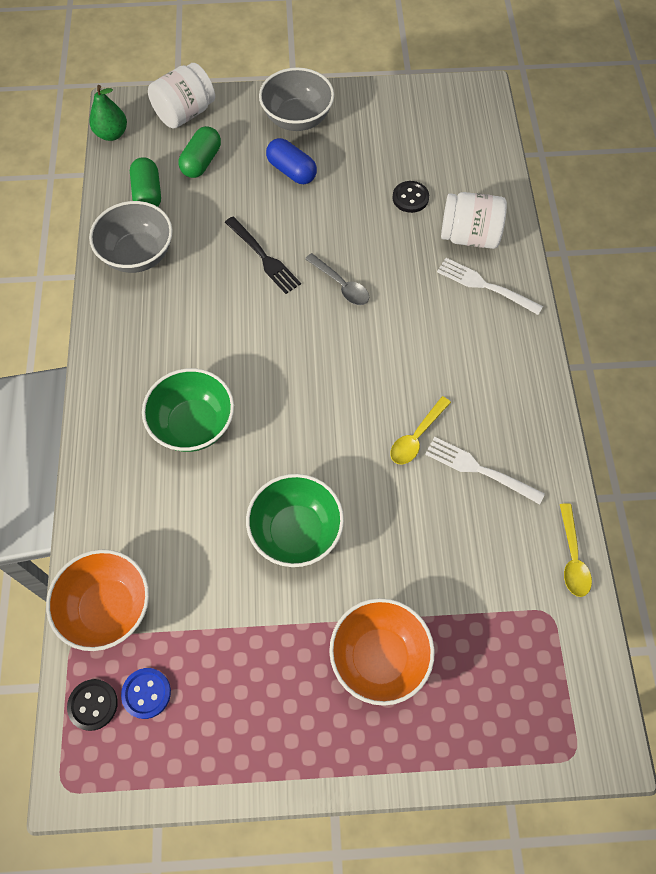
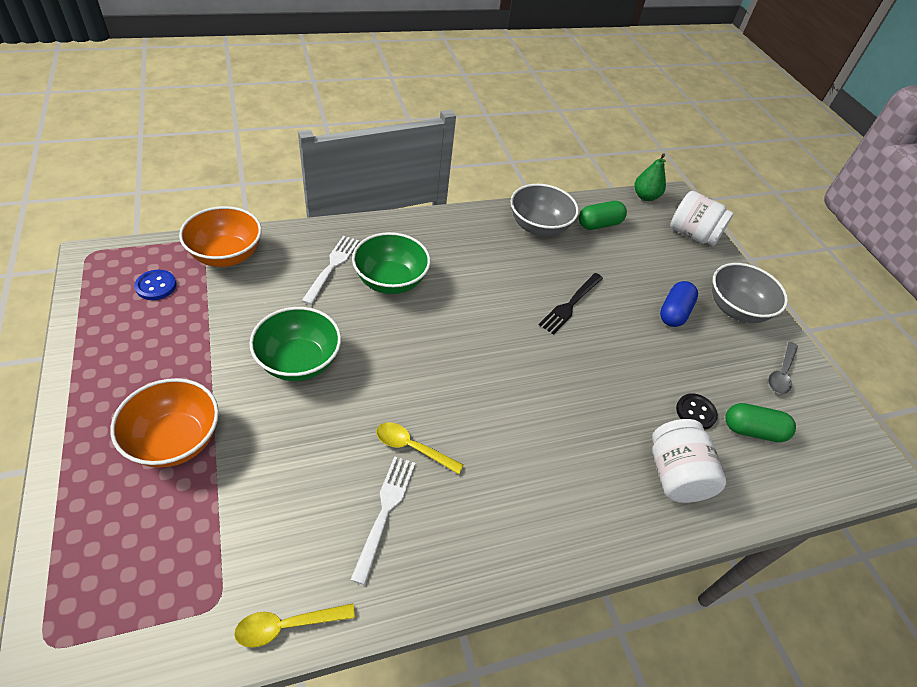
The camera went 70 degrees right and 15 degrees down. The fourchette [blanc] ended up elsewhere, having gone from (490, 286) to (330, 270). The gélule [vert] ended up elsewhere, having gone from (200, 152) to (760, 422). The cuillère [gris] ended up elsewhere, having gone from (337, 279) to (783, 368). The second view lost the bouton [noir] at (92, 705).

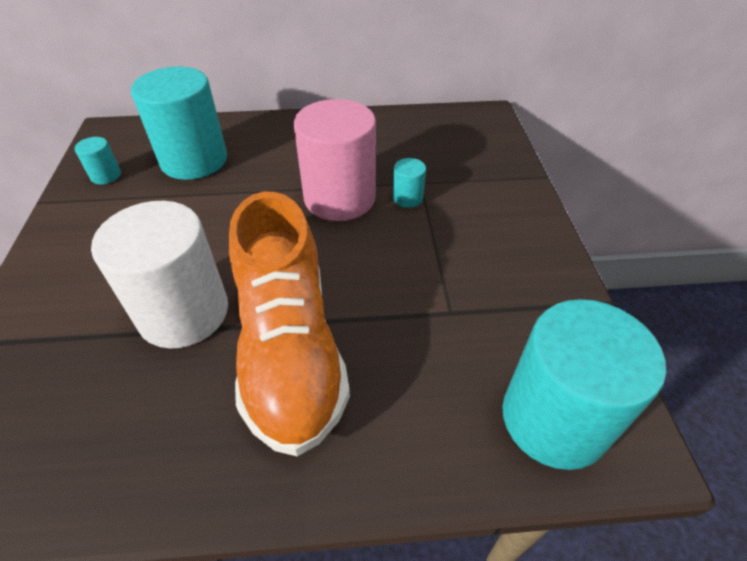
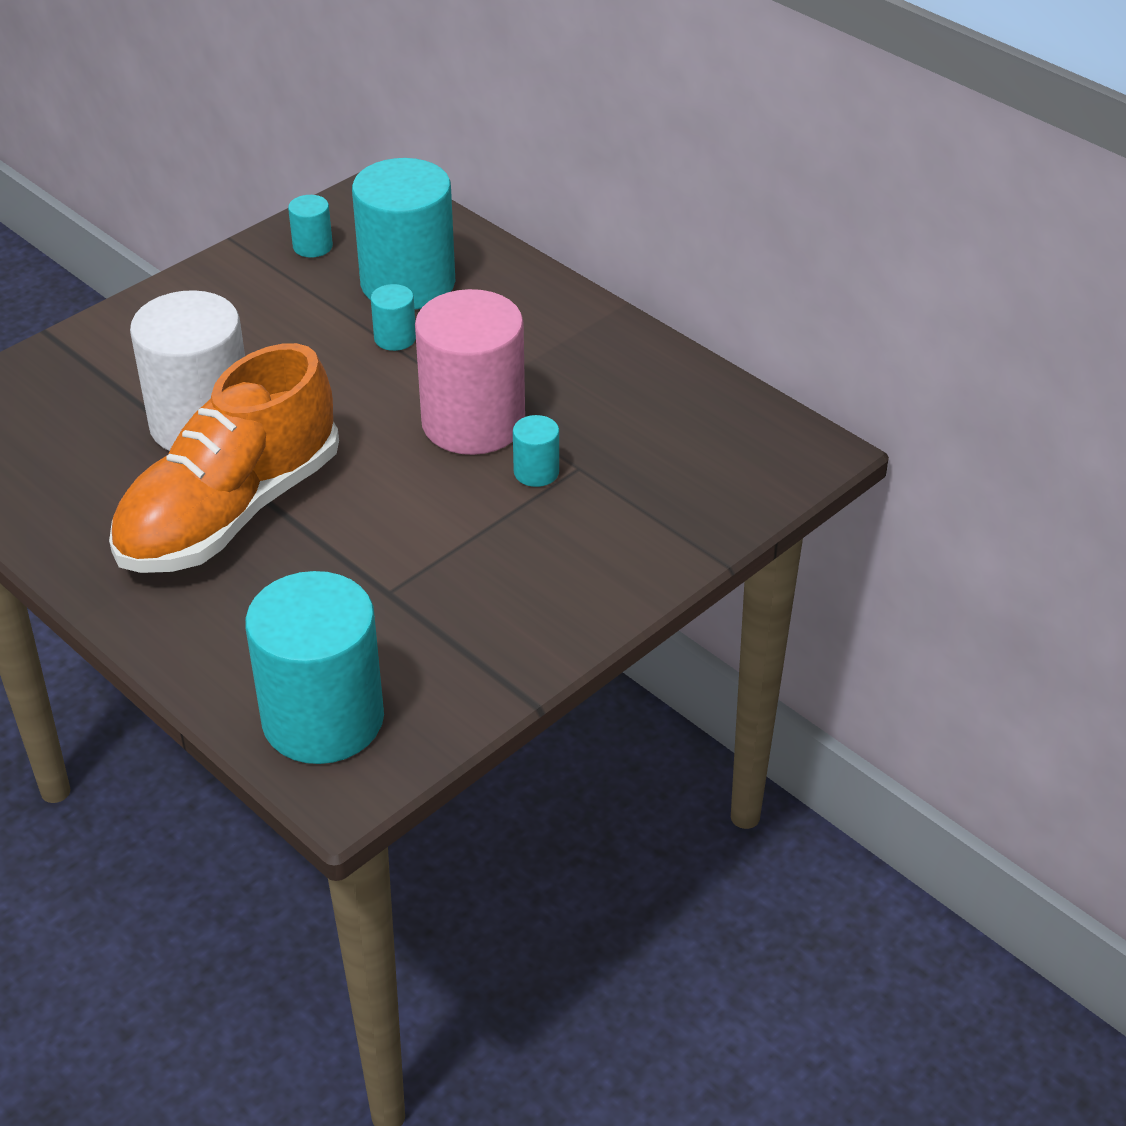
The camera went 50 degrees right and 5 degrees down. The second view gained the cylindre [turquoise] at (393, 317).

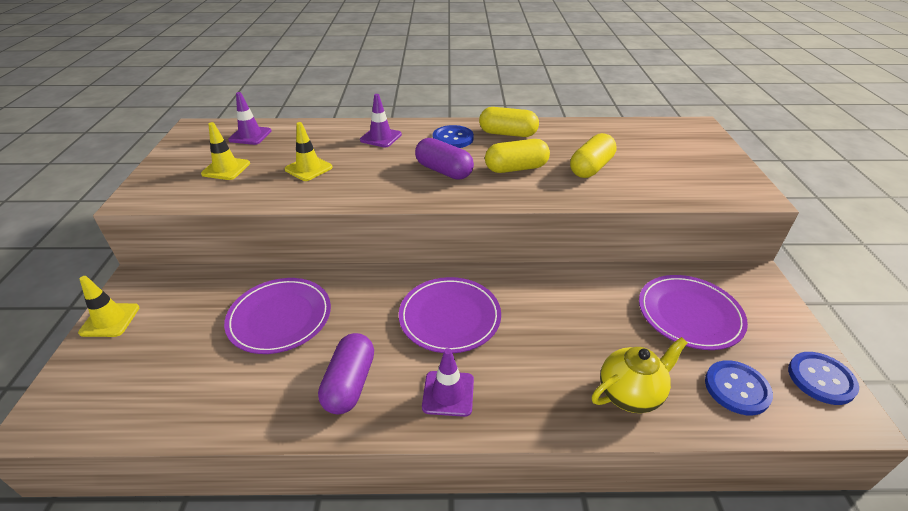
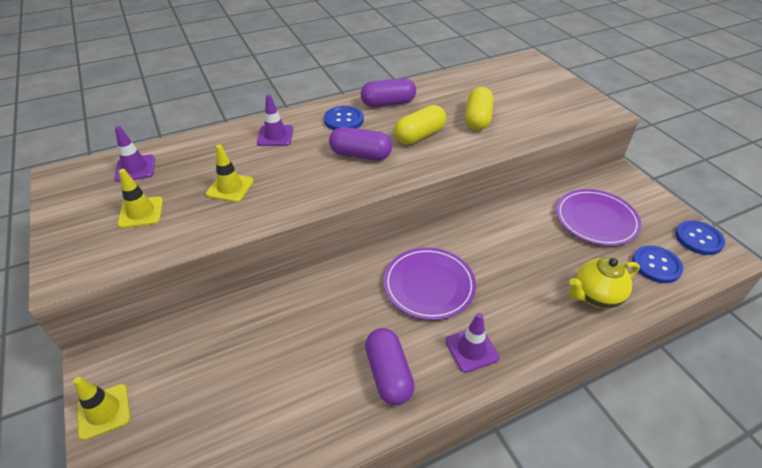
The camera went 25 degrees left and 5 degrees up. What was the gélule [jaune] at (509, 122) turned into the gélule [violet] at (388, 92). The théière [jaune] at (640, 375) ended up facing another way, 150 degrees counterclockwise from before. The second view lost the assiette [violet] at (277, 316).

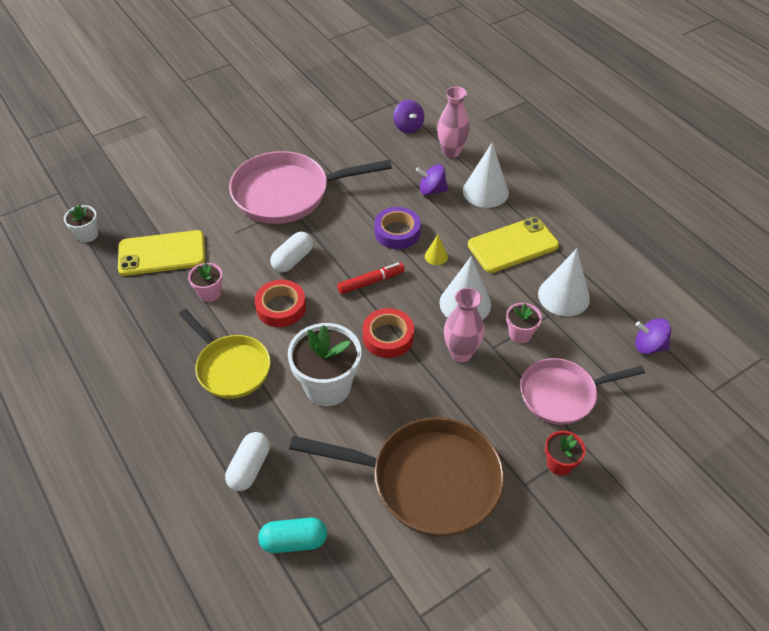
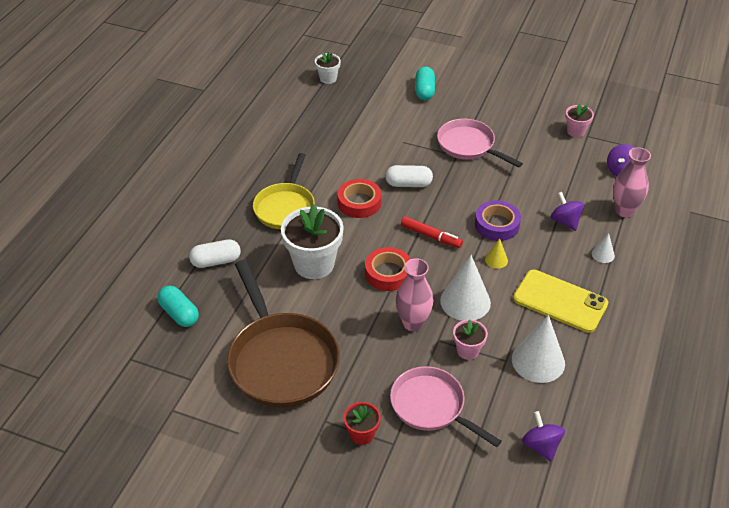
The camera went 55 degrees right and 5 degrees down. The second view gained the gélule [turquoise] at (425, 83). The size of the poêle [rose] at (310, 187) changed by a factor of 0.64. The pot de fleurs [rose] ended up elsewhere, having gone from (205, 282) to (580, 121). The size of the cône [blanc] at (486, 175) changed by a factor of 0.47. The second view lost the téléphone [jaune] at (161, 253).

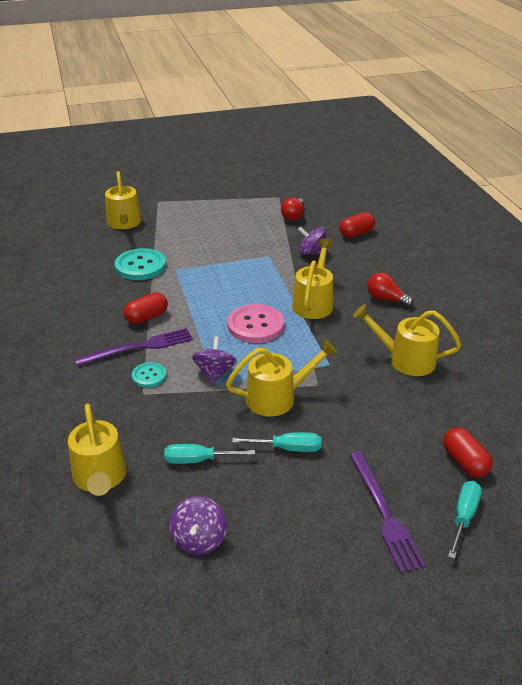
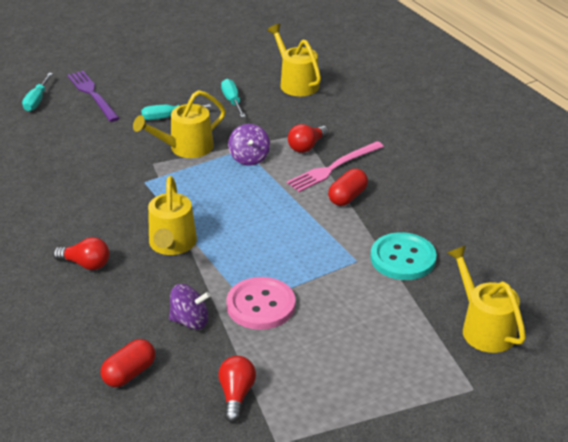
The camera went 165 degrees right and 0 degrees up. The tournevis [turquoise] at (209, 454) ended up facing another way, 90 degrees counterclockwise from before. The bouton [rose] ended up elsewhere, having gone from (255, 323) to (260, 303). What was the fourchette [violet] at (133, 347) turned into the fourchette [rose] at (335, 166). Where the bouton [turquoise] stood at (149, 375), the ampoule [rouge] came to stand at (308, 138). The second view lost the toupie [violet] at (198, 525). The second view lost the arrosoir [jaune] at (407, 340). The second view lost the gélule [rouge] at (468, 452).

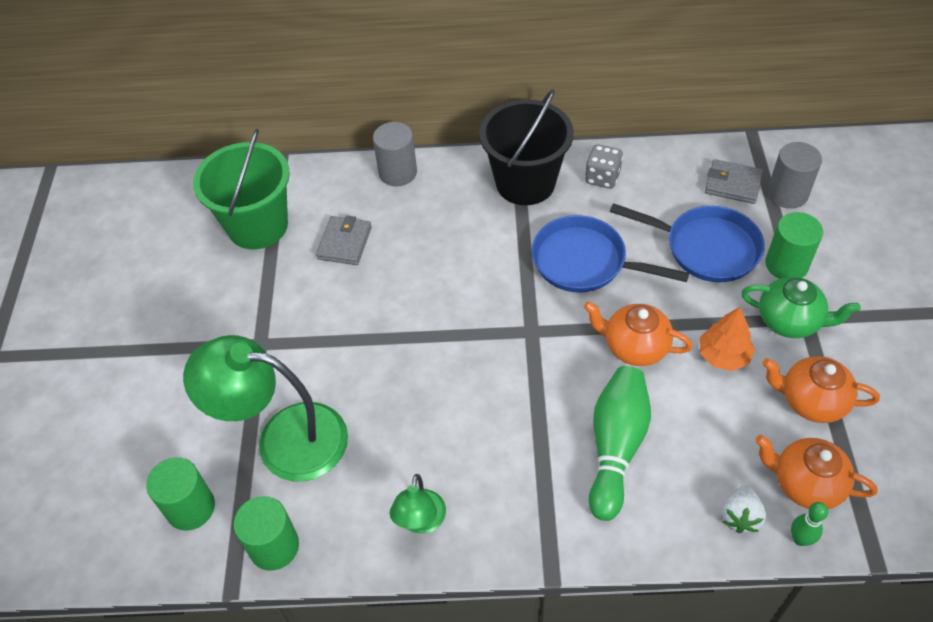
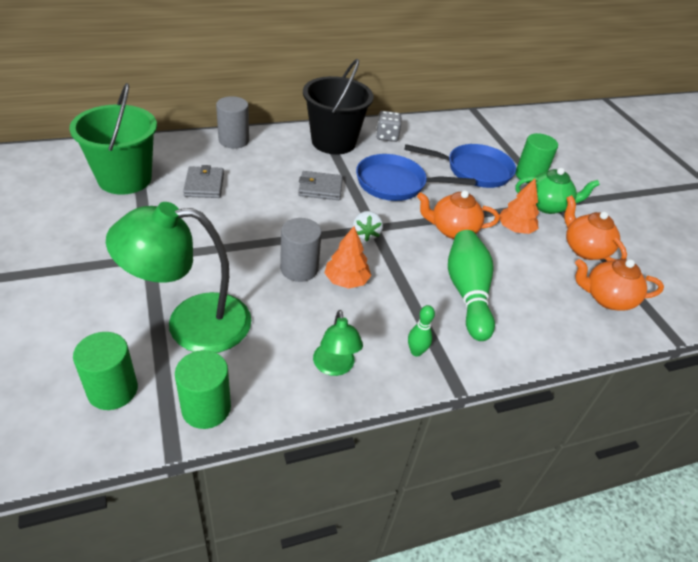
The camera went 25 degrees left and 10 degrees down. The cylindre [gris] ended up elsewhere, having gone from (794, 175) to (301, 250). The portefeuille [gris] ended up elsewhere, having gone from (734, 181) to (320, 185). The second view gained the arbre [orange] at (348, 257). The fraise [blanc] ended up elsewhere, having gone from (743, 509) to (368, 226). The quille [vert] ended up elsewhere, having gone from (809, 524) to (421, 331). The théière [orange] at (821, 389) ended up facing another way, 60 degrees clockwise from before.

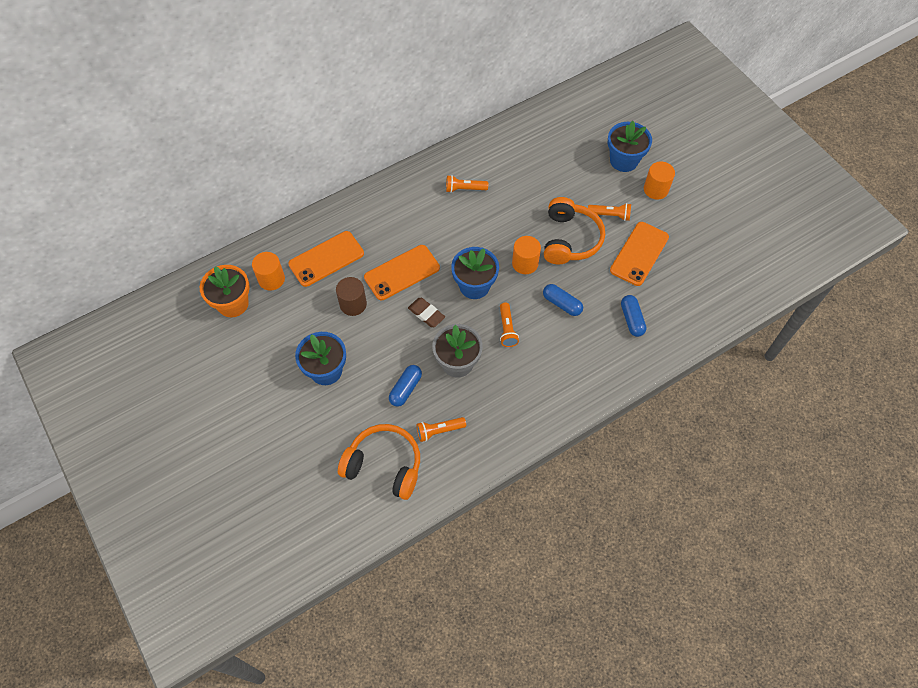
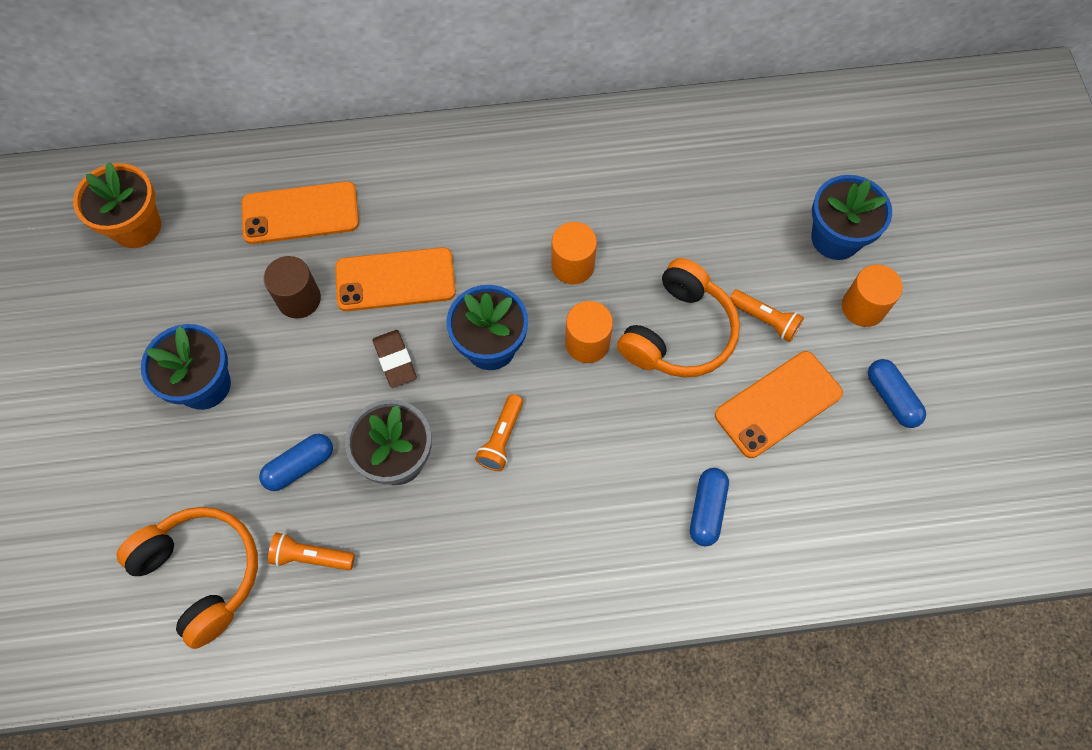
The camera went 25 degrees right and 5 degrees up. The cylindre [orange] ended up elsewhere, having gone from (268, 271) to (574, 253). The gélule [bleu] ended up elsewhere, having gone from (563, 300) to (897, 393). The second view lost the lampe de poche [orange] at (467, 184).

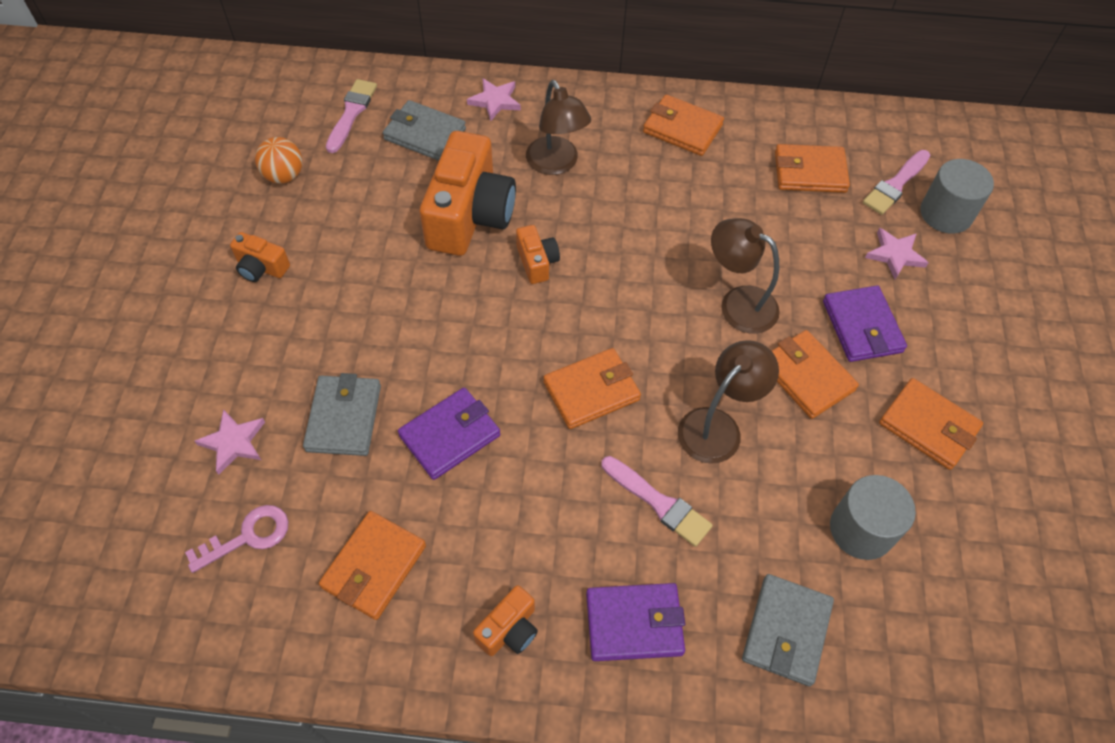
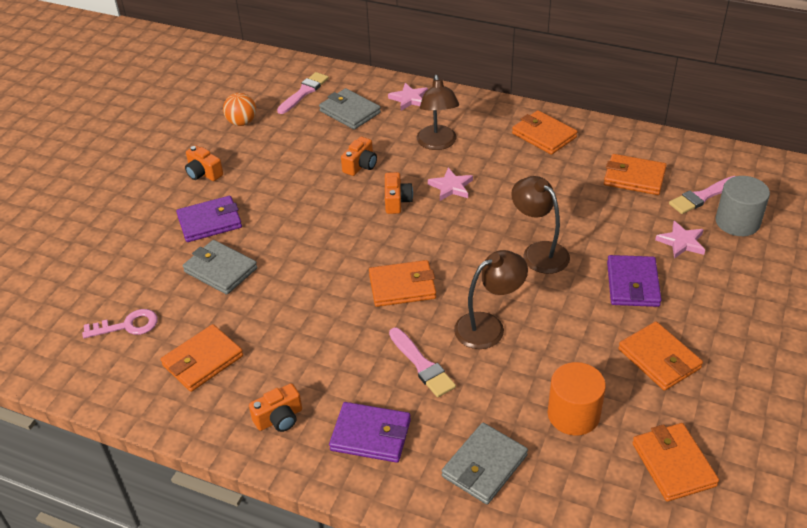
The camera went 20 degrees right and 15 degrees down. The portefeuille [violet] ended up elsewhere, having gone from (449, 433) to (209, 219). The portefeuille [gris] at (342, 414) ended up facing another way, 75 degrees counterclockwise from before. The size of the appareil photo [orange] at (468, 193) changed by a factor of 0.46. The étoile [rose] ended up elsewhere, having gone from (230, 442) to (450, 184). What was the cylindre [gris] at (873, 517) turned into the cylindre [orange] at (577, 399). The portefeuille [orange] ended up elsewhere, having gone from (815, 374) to (675, 462).

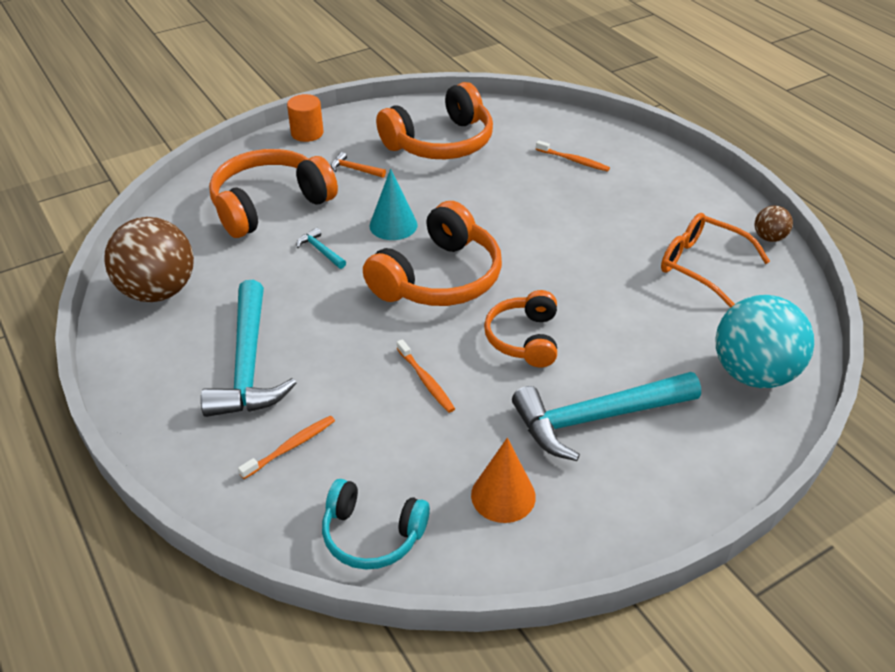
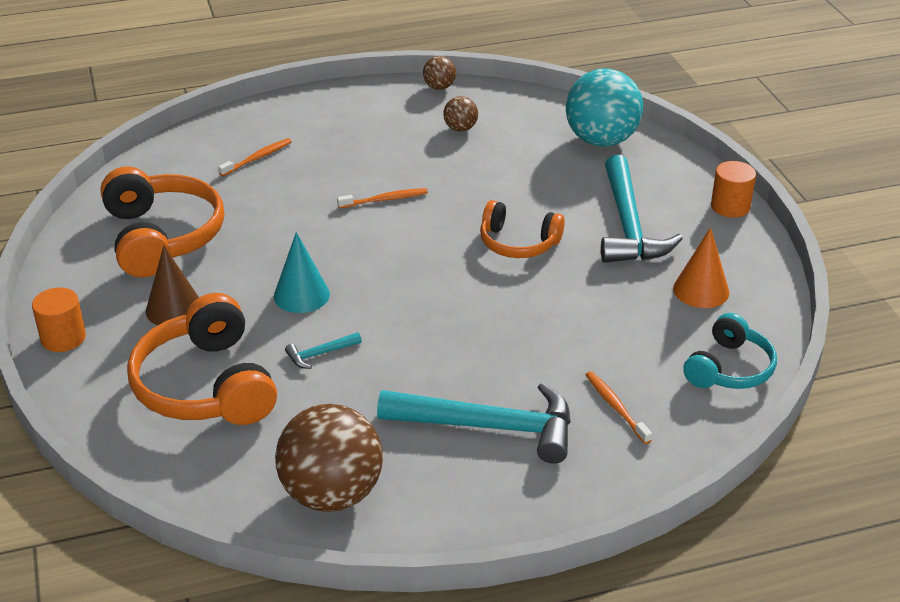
The camera went 75 degrees left and 5 degrees down. Where the marteau [orange] stood at (358, 165), the cône [marron] came to stand at (172, 285). The brosse à dents [orange] ended up elsewhere, having gone from (426, 376) to (382, 198). Where the lunettes [orange] stood at (715, 260), the balle [marron] came to stand at (460, 114). The second view gained the cylindre [orange] at (733, 189). The second view lost the casque audio [orange] at (432, 253).

